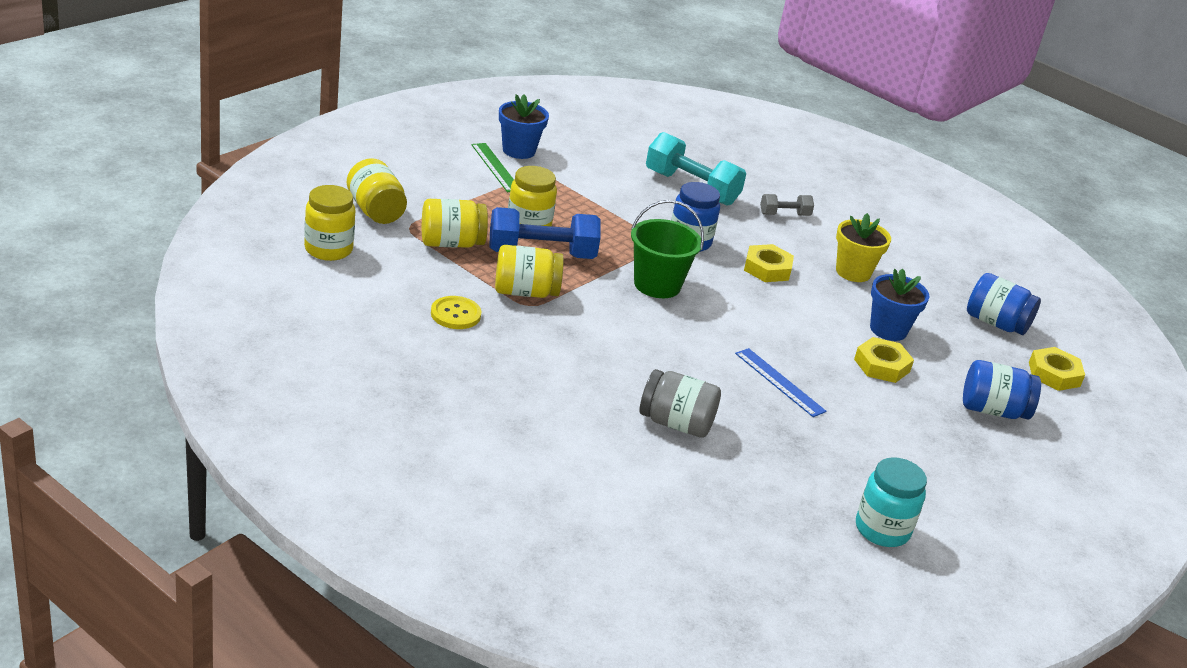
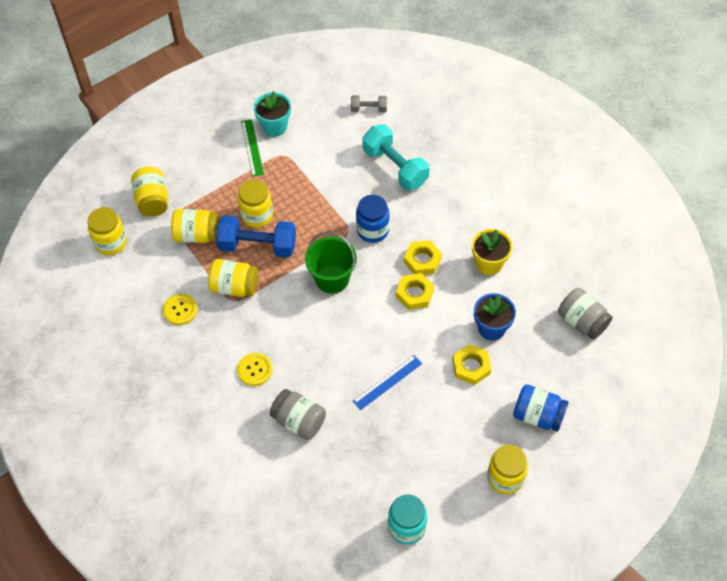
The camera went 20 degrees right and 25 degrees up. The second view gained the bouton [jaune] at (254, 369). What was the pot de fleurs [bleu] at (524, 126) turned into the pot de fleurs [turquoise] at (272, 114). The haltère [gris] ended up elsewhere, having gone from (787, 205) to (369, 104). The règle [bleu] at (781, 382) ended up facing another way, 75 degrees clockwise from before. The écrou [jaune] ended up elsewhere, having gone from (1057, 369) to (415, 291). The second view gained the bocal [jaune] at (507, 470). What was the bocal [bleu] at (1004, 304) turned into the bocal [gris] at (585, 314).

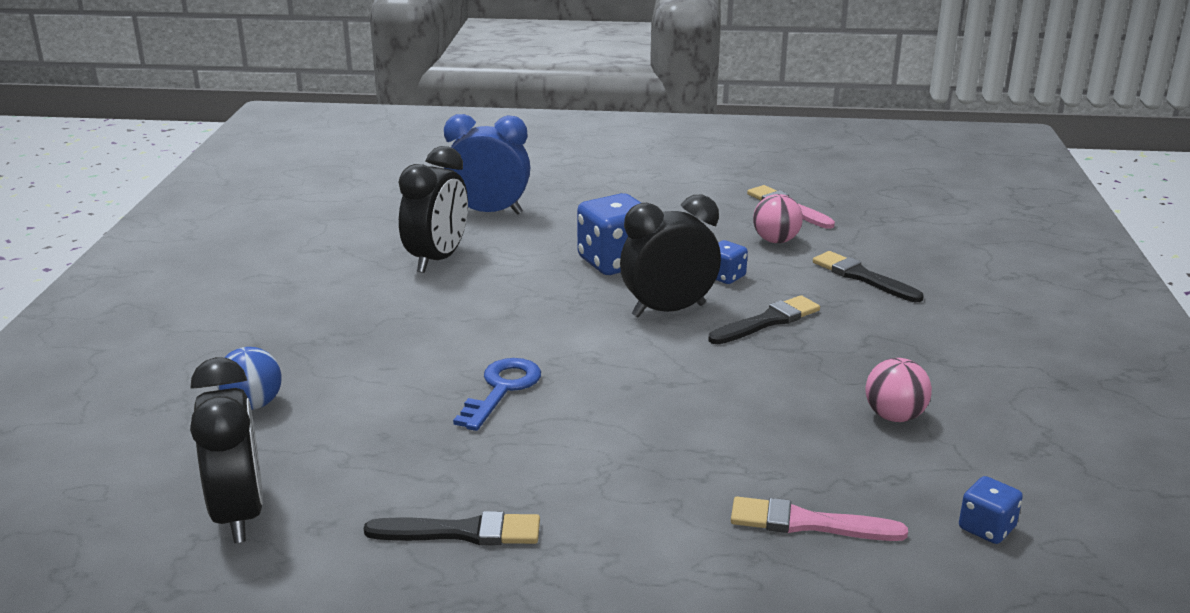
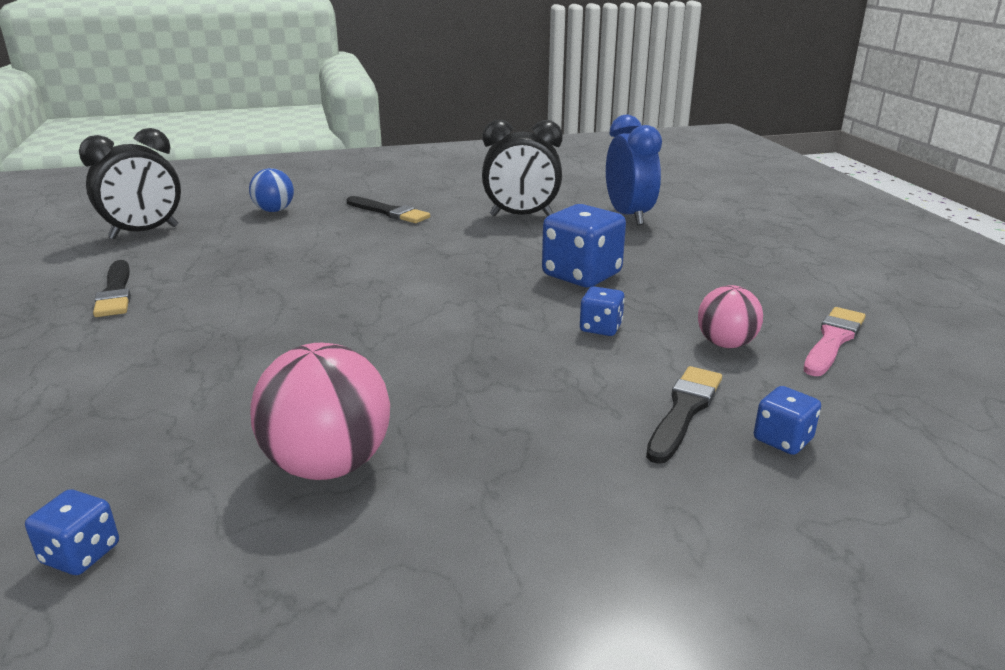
The camera went 70 degrees right and 0 degrees up. The size of the balle [rose] at (899, 390) changed by a factor of 1.65. The pinceau [noir] ended up elsewhere, having gone from (764, 319) to (388, 209). The second view gained the dé [bleu] at (787, 420). The second view lost the clé [bleu] at (497, 394). The second view lost the réveil [noir] at (670, 255). The second view lost the pinceau [rose] at (819, 519).

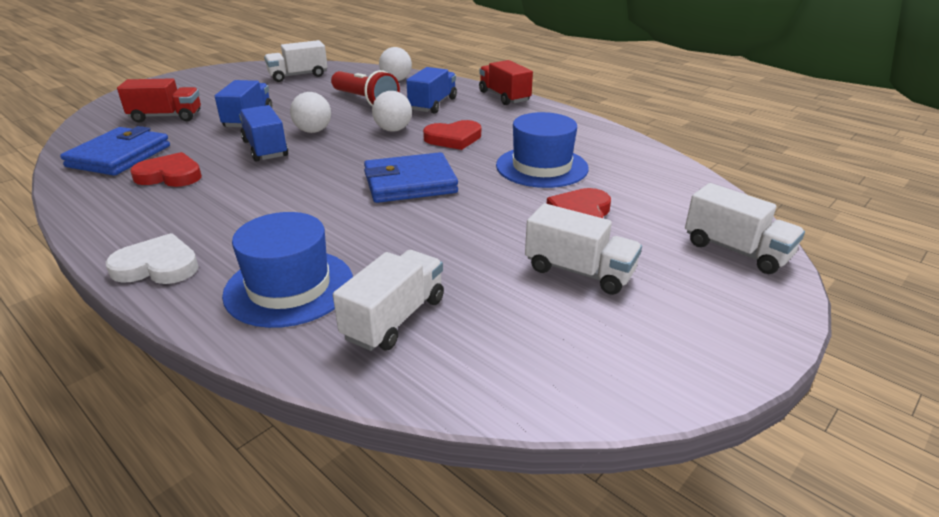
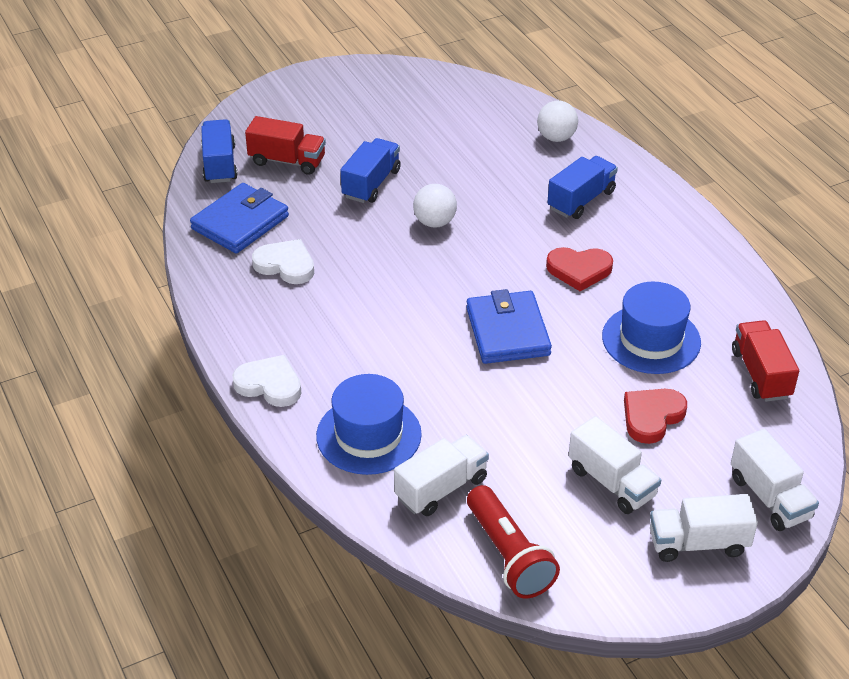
The camera went 20 degrees right and 10 degrees up. The camion [bleu] ended up elsewhere, having gone from (263, 133) to (219, 151). What was the cœur [rouge] at (166, 169) turned into the cœur [blanc] at (283, 261). The portefeuille [bleu] at (411, 177) ended up facing another way, 75 degrees clockwise from before. The lampe de poche [rouge] ended up elsewhere, having gone from (365, 88) to (513, 542). The camion [blanc] ended up elsewhere, having gone from (296, 61) to (704, 528). The camion [rouge] ended up elsewhere, having gone from (506, 82) to (765, 361). The second view lost the balle [blanc] at (392, 111).

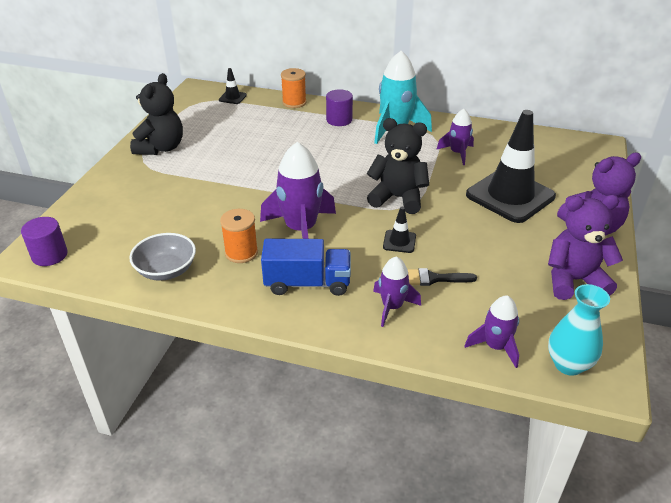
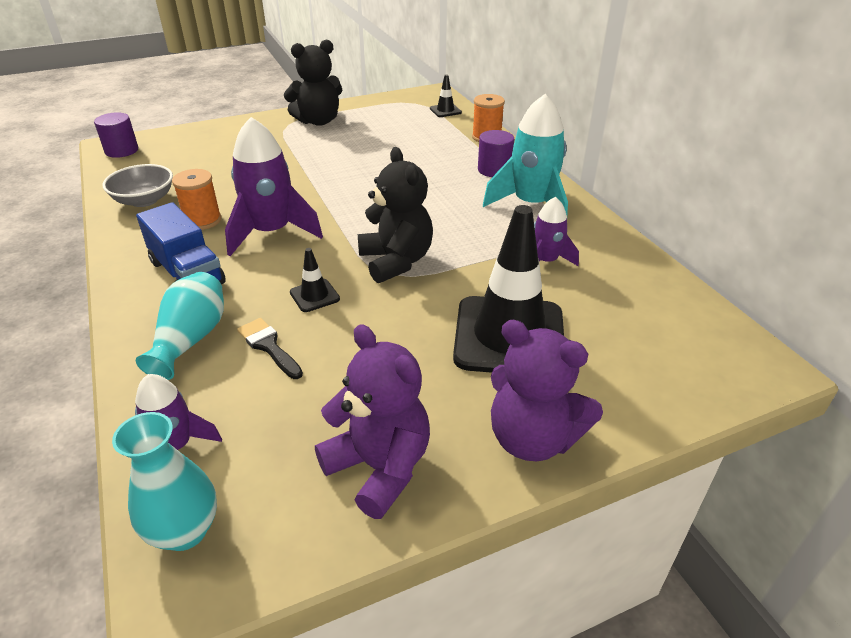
The camera went 50 degrees right and 0 degrees up. Where the fusée [violet] stood at (397, 292), the vase [turquoise] came to stand at (180, 326).

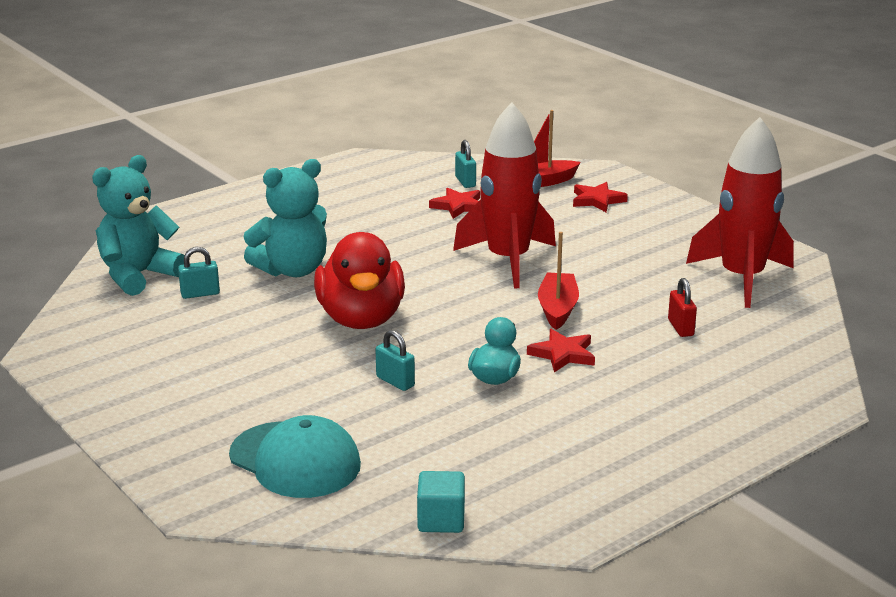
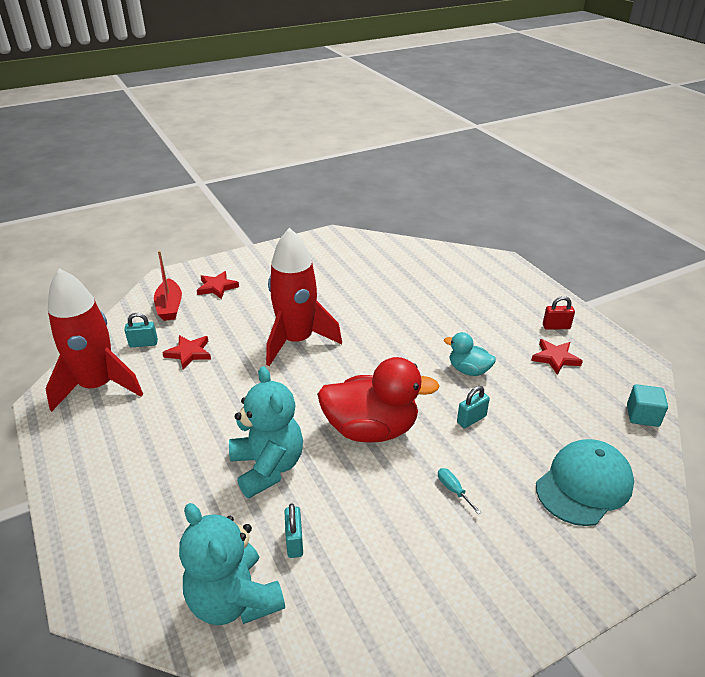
The camera went 80 degrees left and 10 degrees up. The fusée [rouge] ended up elsewhere, having gone from (740, 212) to (94, 340). The second view gained the tournevis [turquoise] at (460, 491). The étoile [rouge] ended up elsewhere, having gone from (561, 351) to (557, 357). The cadenas [rouge] ended up elsewhere, having gone from (682, 307) to (559, 313). The second view lost the bateau [rouge] at (558, 281).

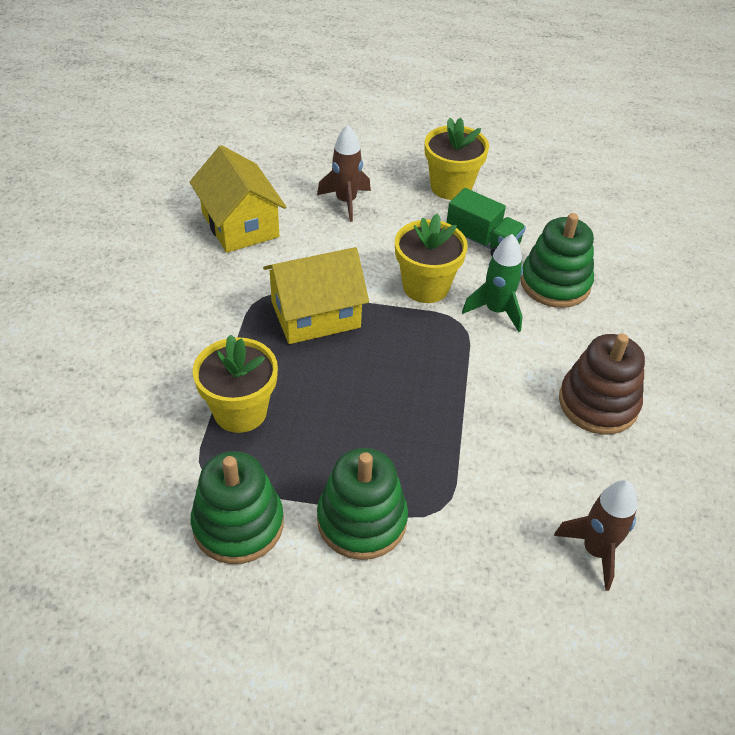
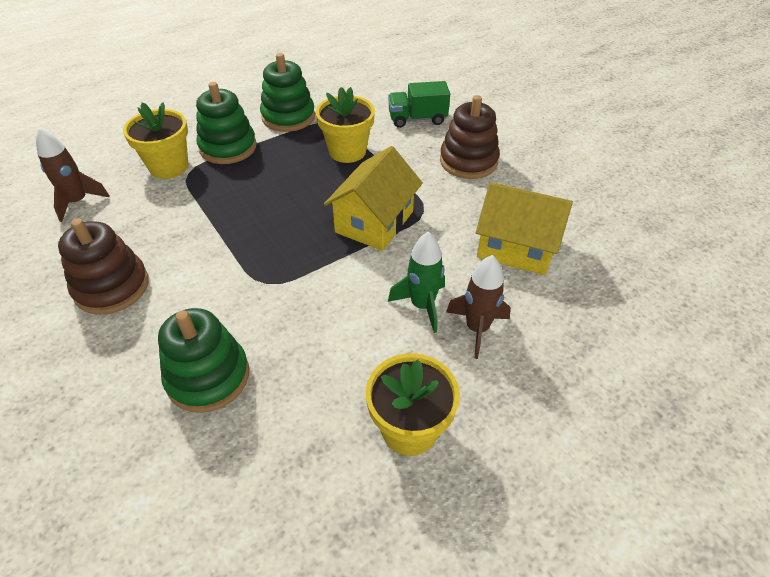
The camera went 140 degrees right and 0 degrees up. The pot de fleurs [jaune] ended up elsewhere, having gone from (431, 258) to (155, 140). The camion [vert] ended up elsewhere, having gone from (486, 222) to (419, 104). The fusée [vert] ended up elsewhere, having gone from (492, 283) to (416, 282). The second view gained the jouet à empiler [marron] at (470, 137).

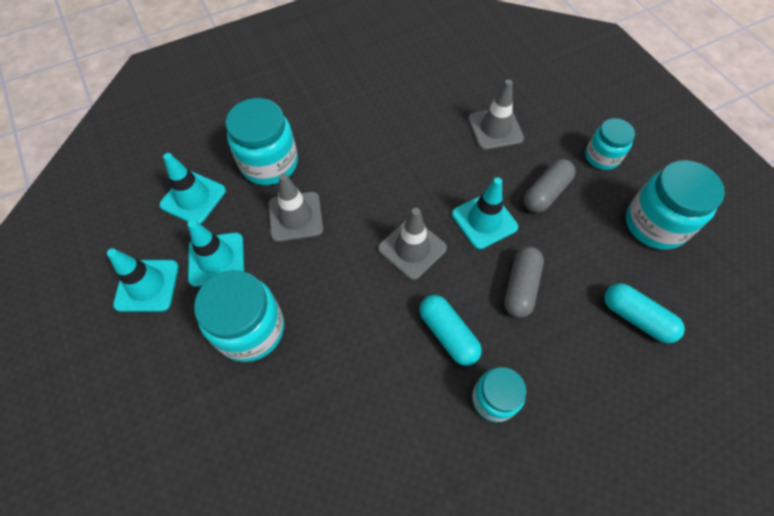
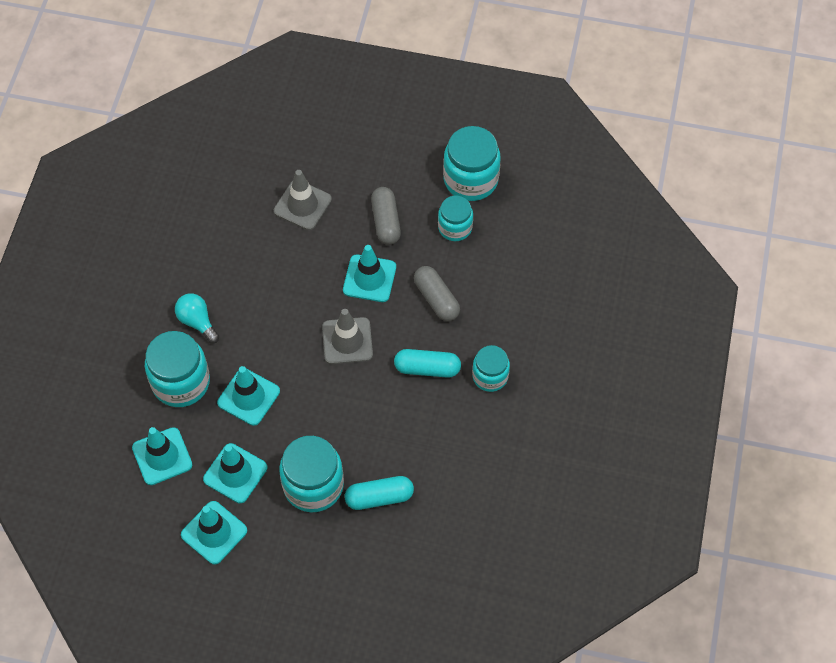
The camera went 50 degrees left and 0 degrees up. The second view gained the ampoule [turquoise] at (197, 318). What was the cône de chantier [gris] at (295, 207) turned into the cône de chantier [turquoise] at (248, 396). The gélule [turquoise] ended up elsewhere, having gone from (644, 313) to (379, 493). The bocal [turquoise] ended up elsewhere, having gone from (610, 144) to (455, 218).

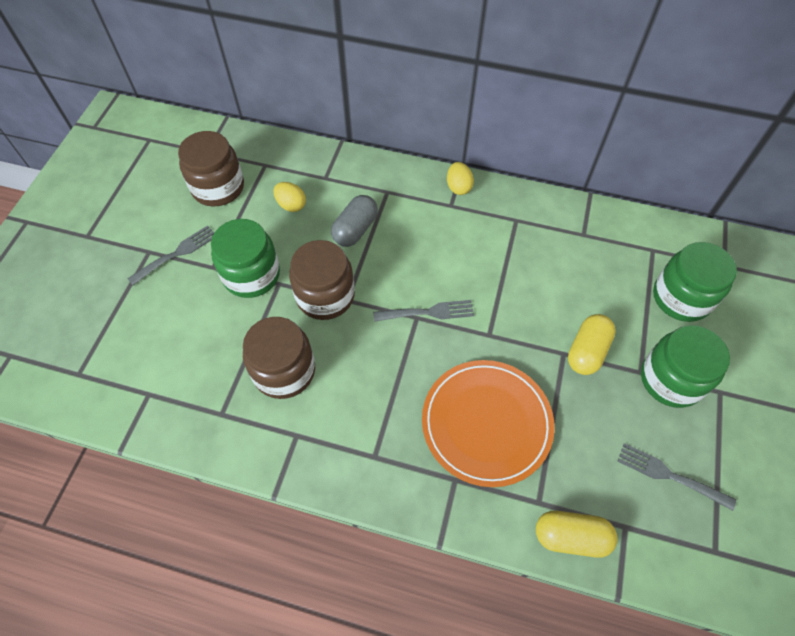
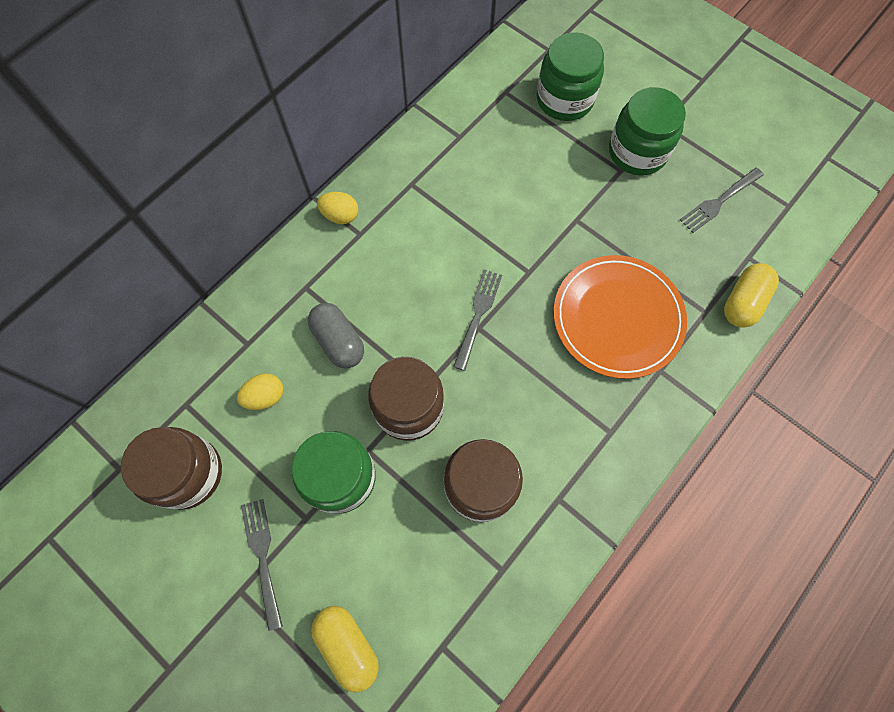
The camera went 65 degrees left and 10 degrees up. The gélule [jaune] ended up elsewhere, having gone from (592, 344) to (345, 649).

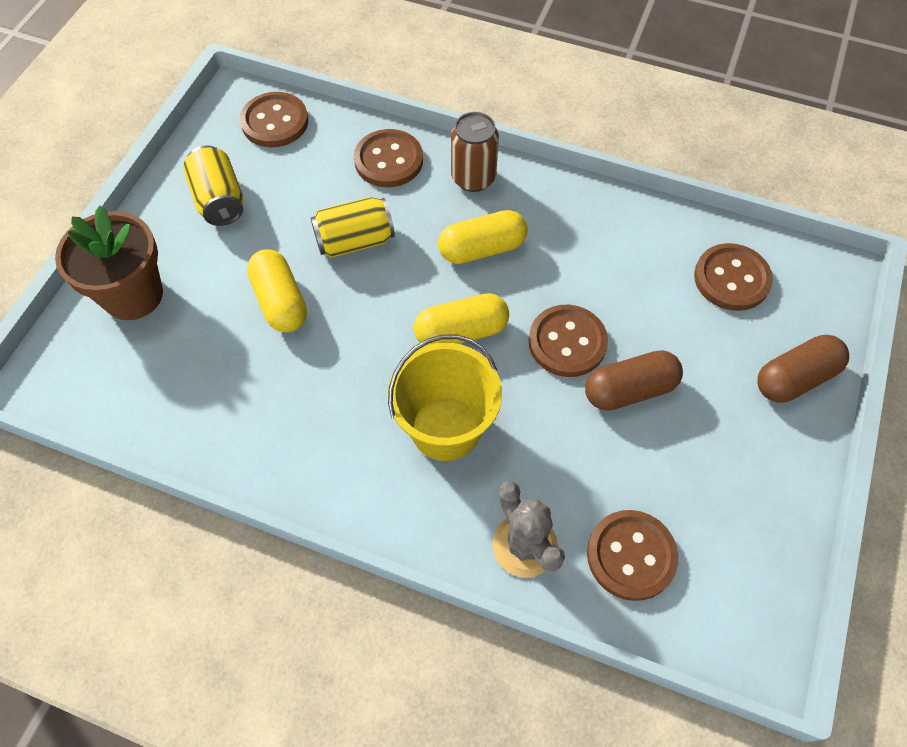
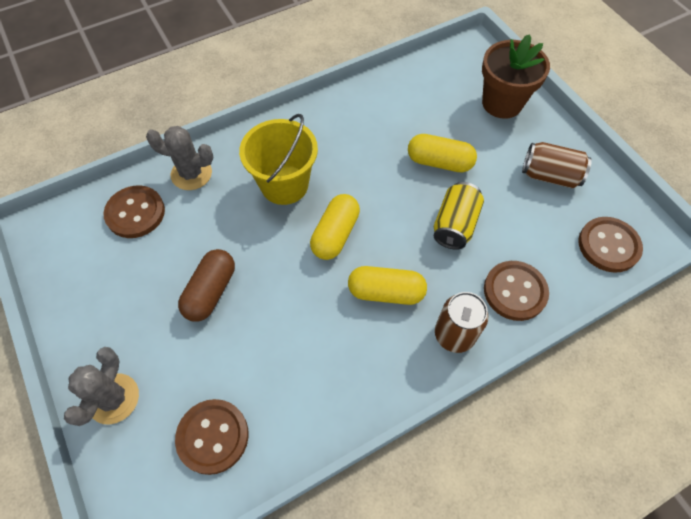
The camera went 130 degrees right and 0 degrees up. Where the gélule [marron] stood at (803, 368), the cactus [gris] came to stand at (101, 386). The gélule [jaune] at (483, 237) ended up facing another way, 75 degrees clockwise from before. What was the canette [jaune] at (213, 185) turned into the canette [marron] at (557, 165). The second view lost the bouton [marron] at (568, 341).

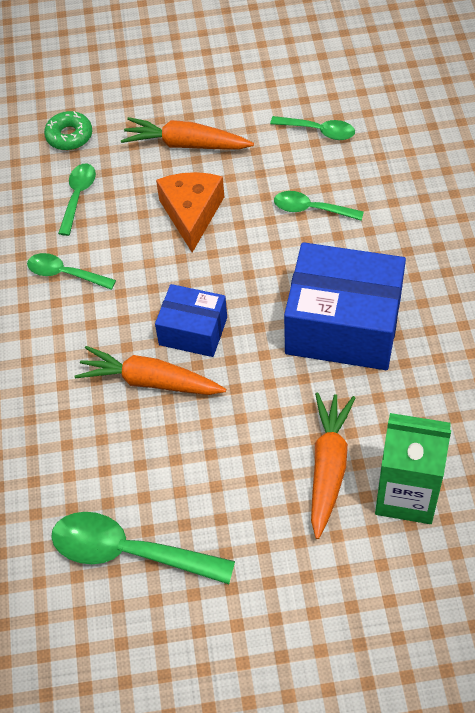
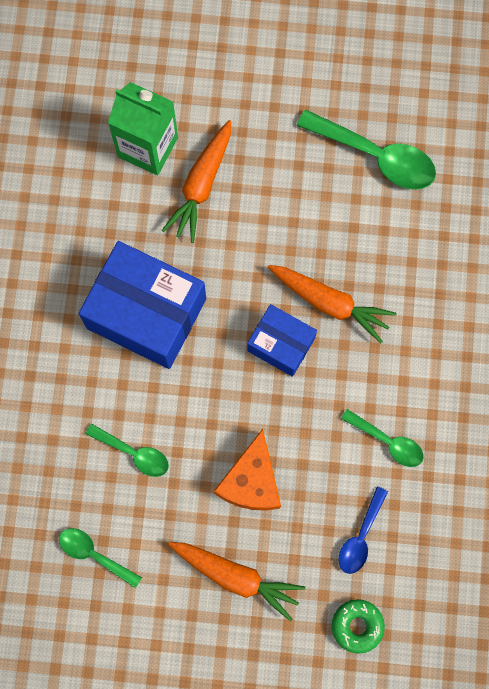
The camera went 170 degrees left and 20 degrees up. What was the cuillère [vert] at (77, 200) turned into the cuillère [bleu] at (363, 530).

